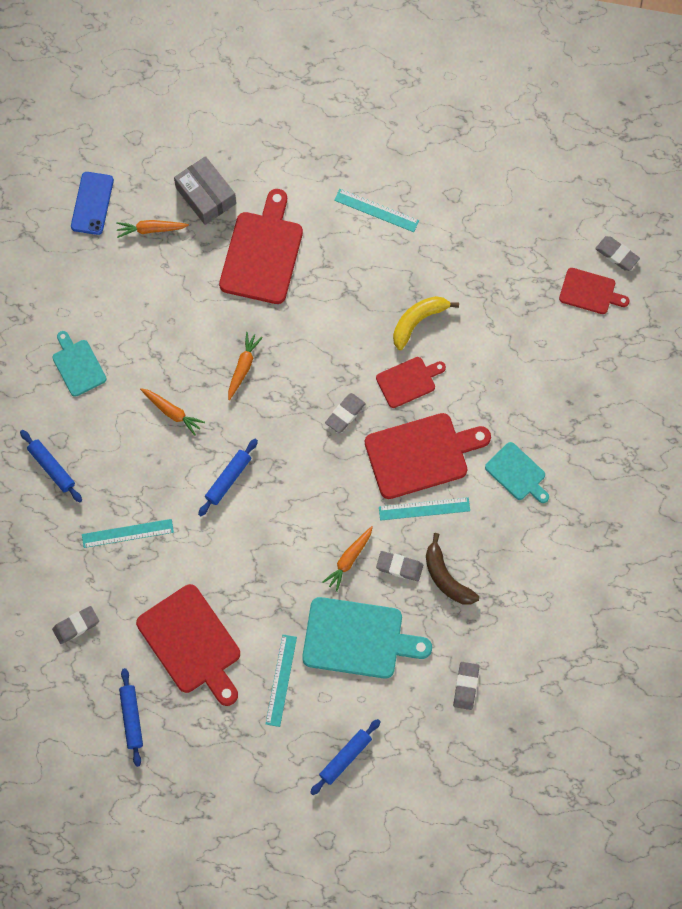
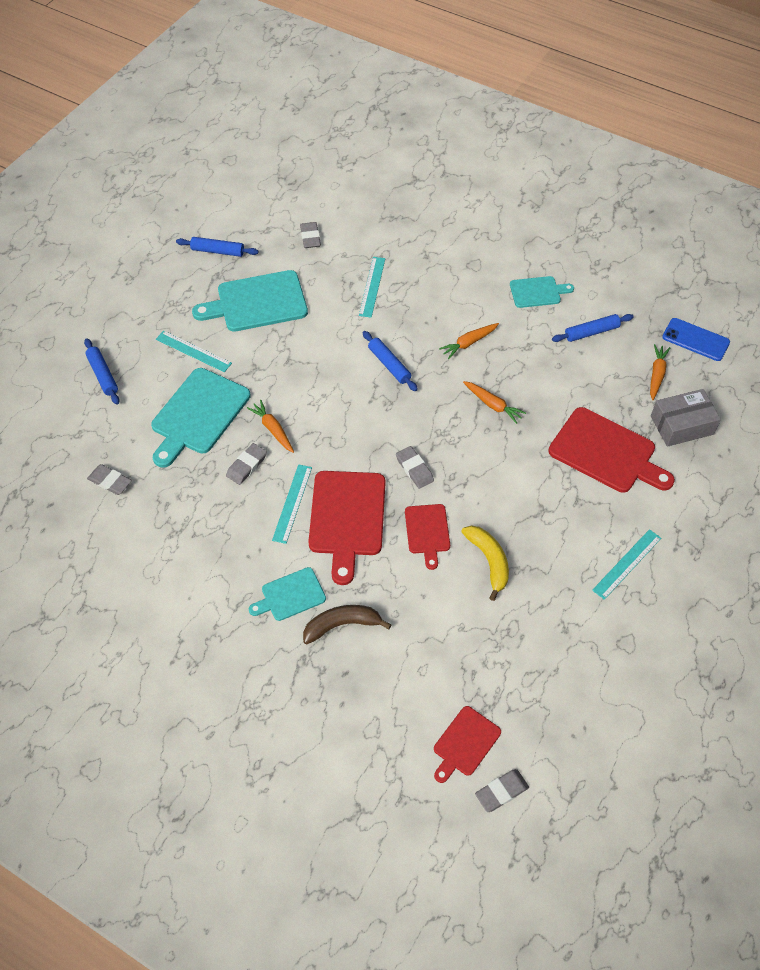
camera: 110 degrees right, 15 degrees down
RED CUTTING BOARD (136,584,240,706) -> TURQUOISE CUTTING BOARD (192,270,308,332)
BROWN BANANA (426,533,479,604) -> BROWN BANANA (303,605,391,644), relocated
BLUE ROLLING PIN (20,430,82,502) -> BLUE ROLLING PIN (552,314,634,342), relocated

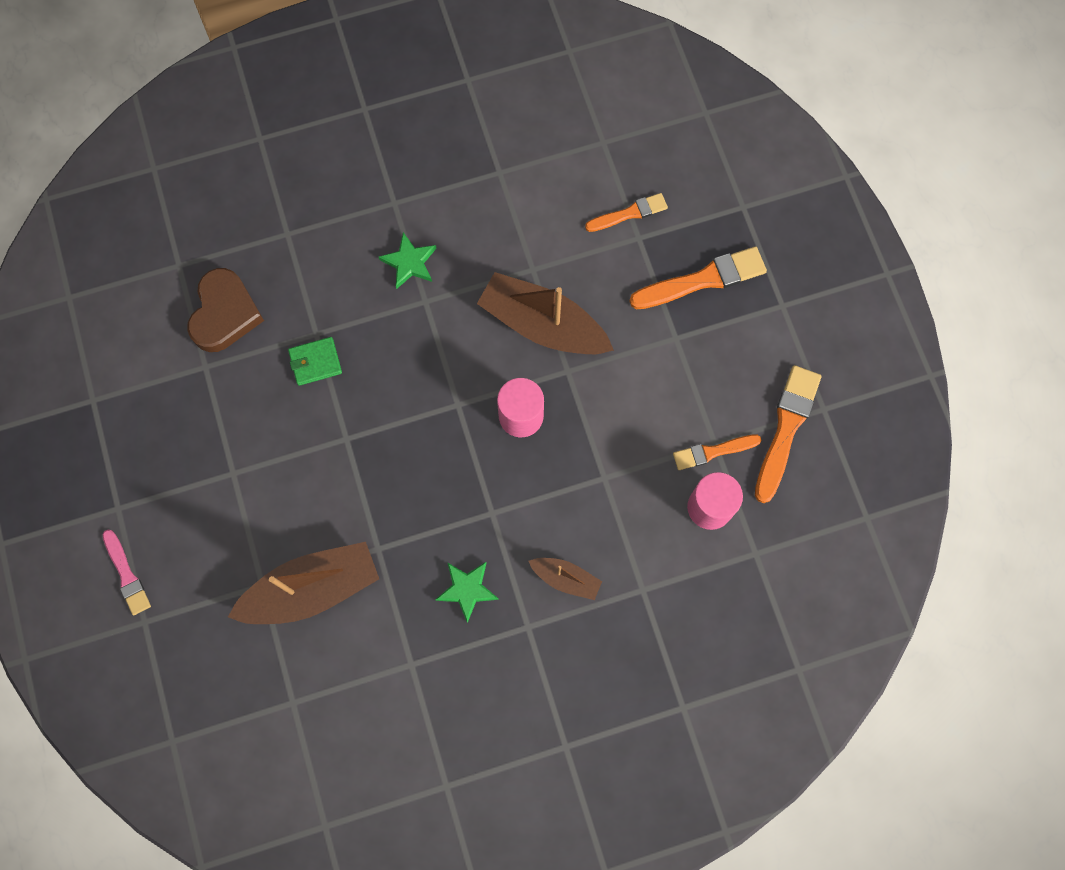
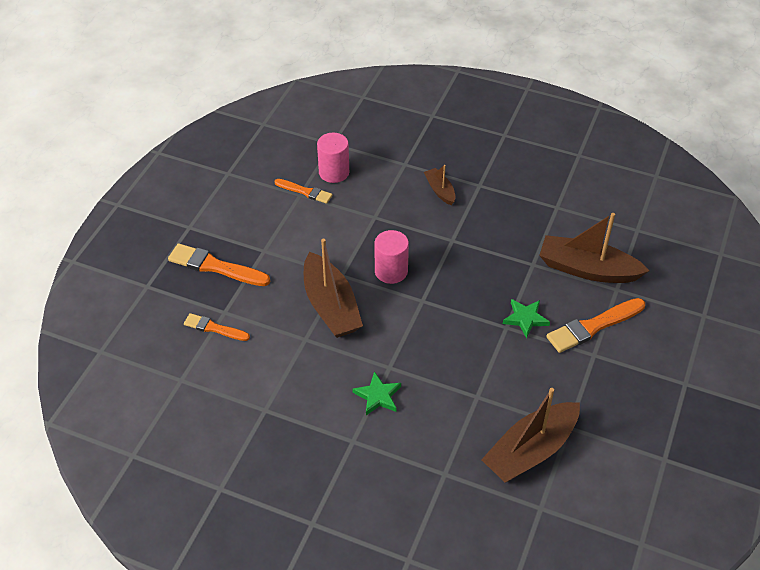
camera: 140 degrees left, 25 degrees down
BROWN HEART (187,268,264,352) -> BROWN BOAT (481,388,580,483)
GREEN STAR (435,562,499,623) -> GREEN STAR (503,299,550,338), relocated
ORANGE BRUSH (755,365,821,503) -> ORANGE BRUSH (546,298,645,353), relocated
PINK BRUSH (102,530,151,615) -> none
GREEN WALLET (288,337,342,386) -> none

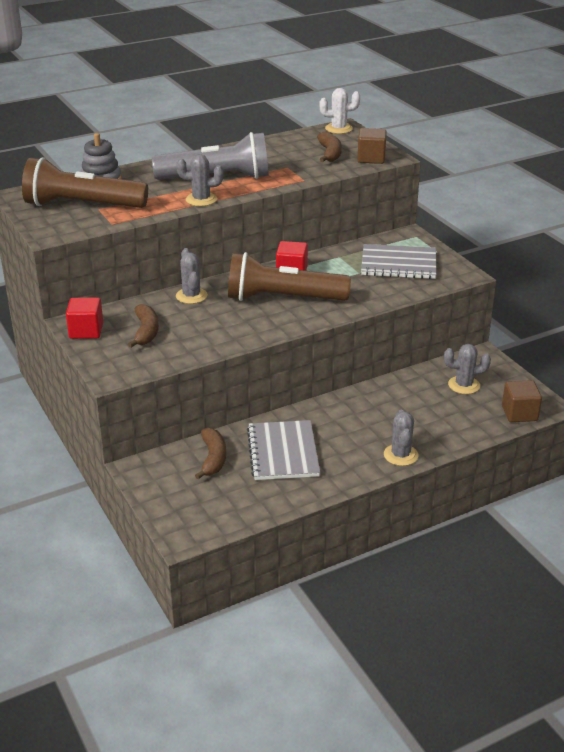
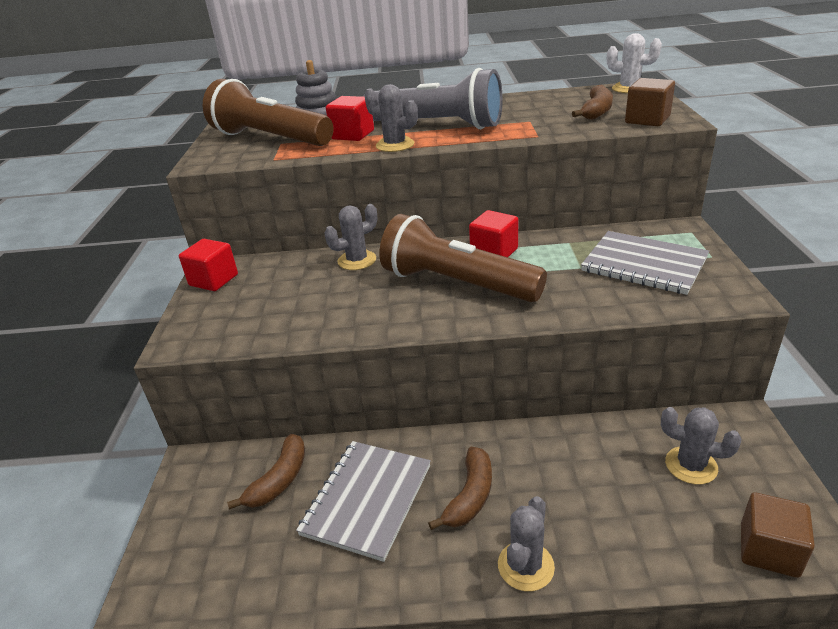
camera: 30 degrees right, 0 degrees up
GREY CACTUS (176,248,208,304) -> GREY CACTUS (324,204,377,270), 45 degrees clockwise
none -> RED CUBE (326,96,374,141)
BROWN BANANA (128,304,159,348) -> BROWN BANANA (428,447,492,530), relocated

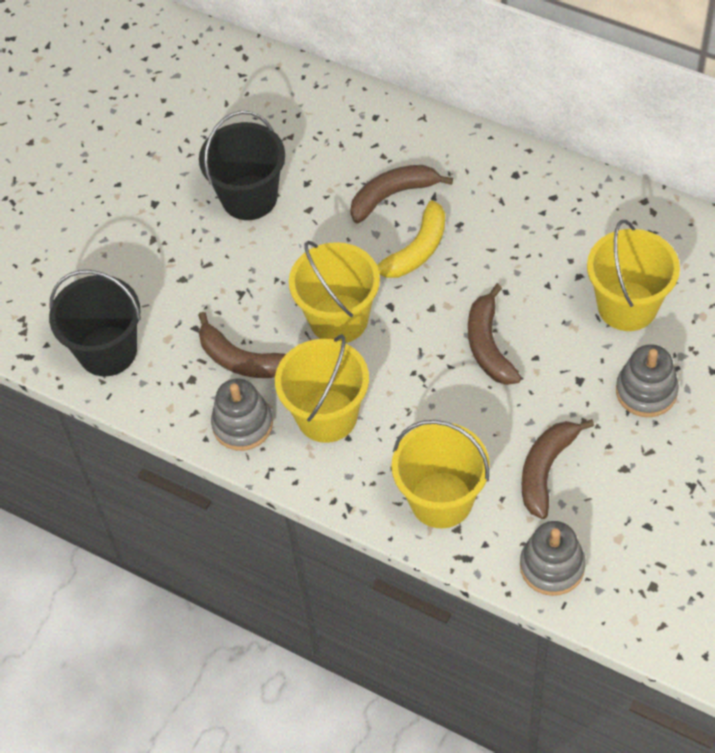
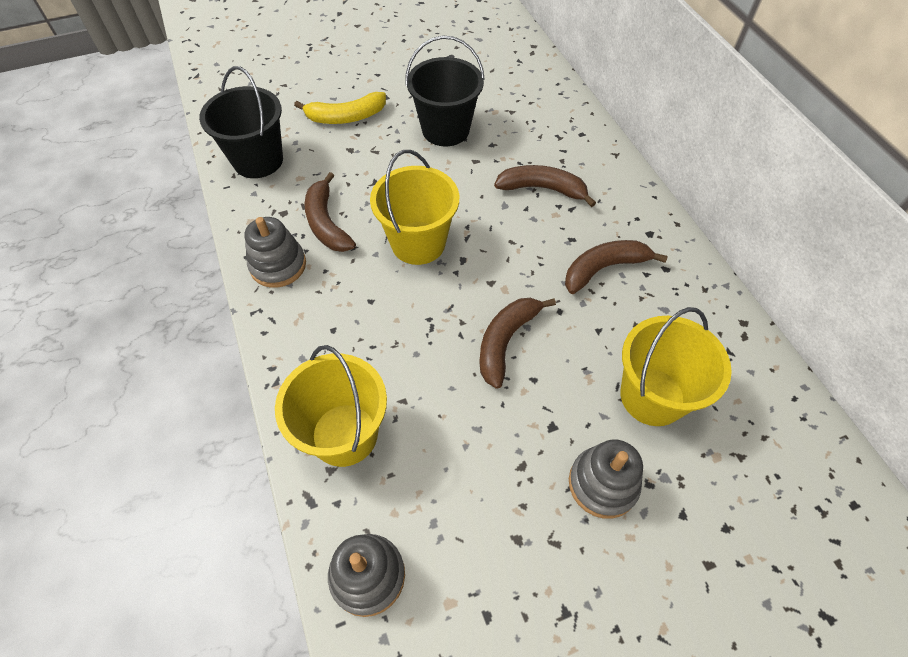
camera: 35 degrees right, 0 degrees up
YELLOW BANANA (377,200,445,278) -> YELLOW BANANA (294,92,386,124), relocated
BROWN BANANA (522,419,594,519) -> BROWN BANANA (565,240,668,294), relocated
YELLOW BUCKET (275,334,369,443) -> none

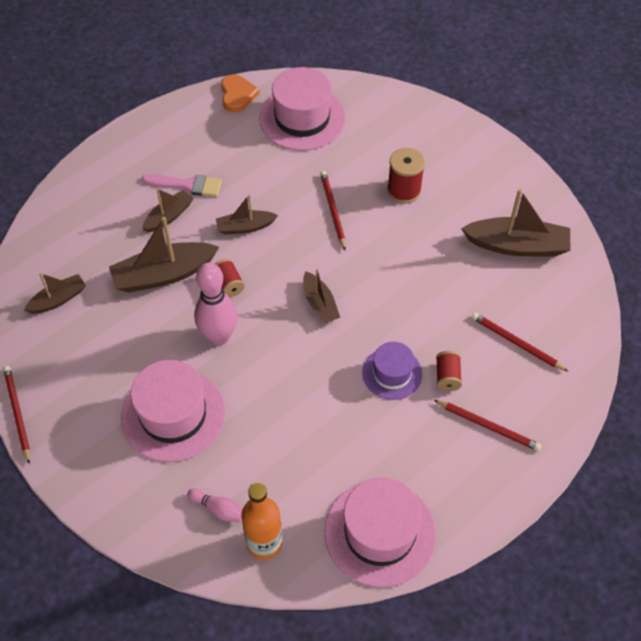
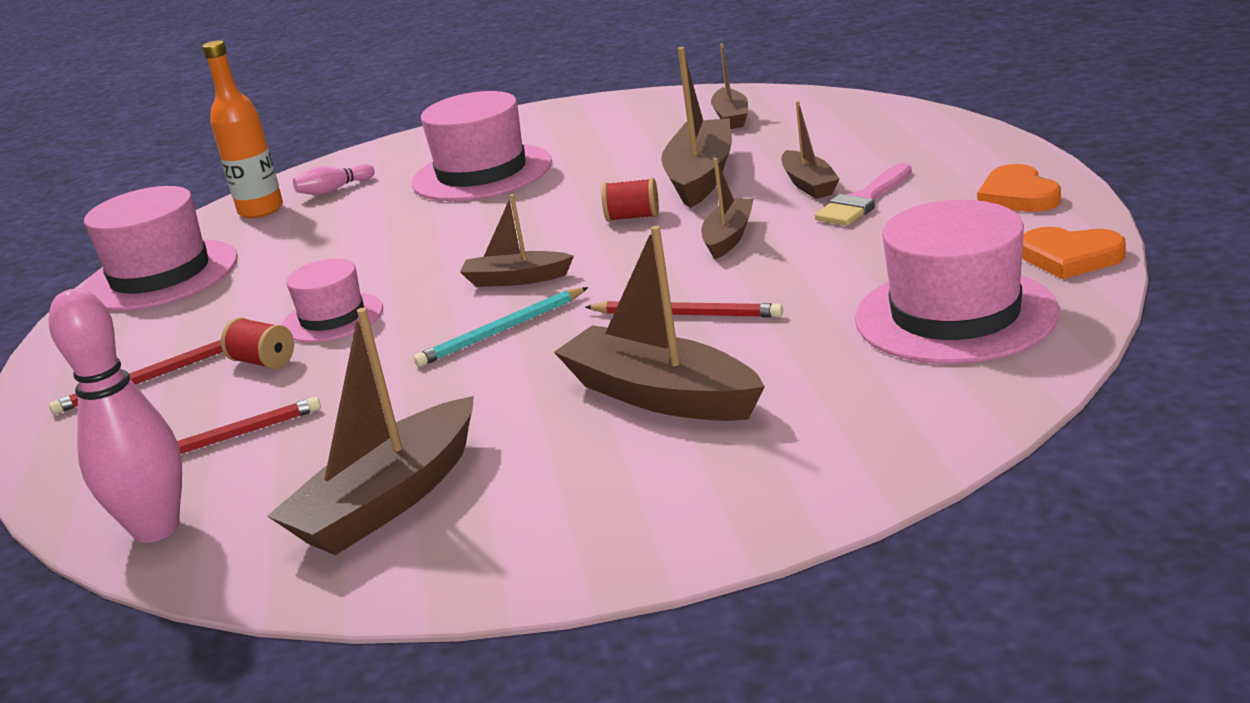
camera: 125 degrees right, 30 degrees down
PINK BOWLING PIN (194,262,238,345) -> PINK BOWLING PIN (49,288,182,543), relocated
PURPLE HAT (362,342,422,400) -> PINK HAT (282,259,383,342)
none -> TURQUOISE PENCIL (413,287,588,367)
RED SPOOL (387,148,425,204) -> BROWN BOAT (554,226,765,421)
none -> ORANGE HEART (977,164,1061,212)
RED PENCIL (3,366,30,464) -> none

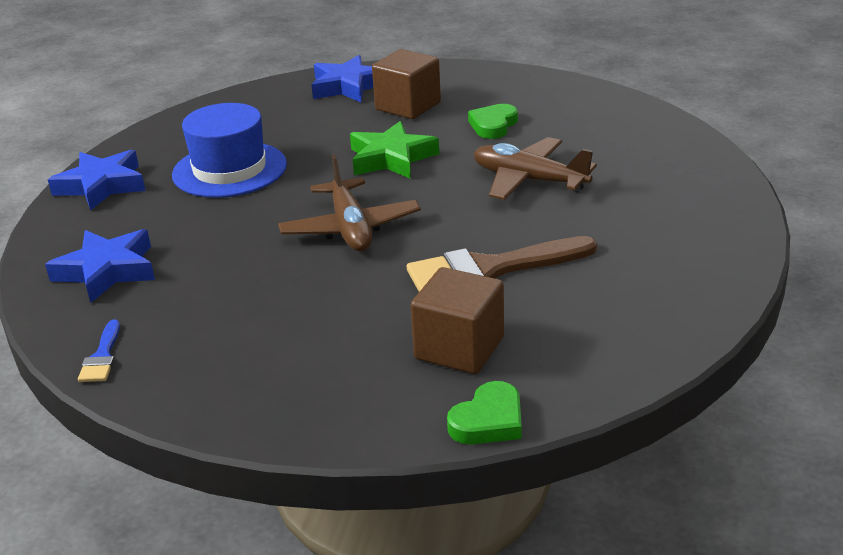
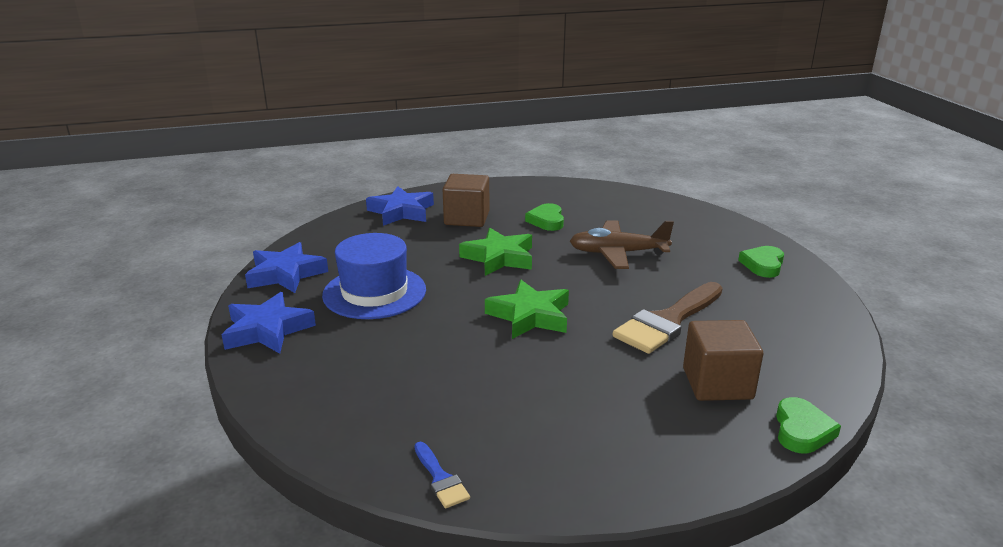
camera: 30 degrees left, 5 degrees down
BLUE STAR (45,229,155,303) -> BLUE STAR (245,242,328,293), relocated
BROWN PLANE (278,154,421,251) -> GREEN STAR (485,280,569,339)
none -> GREEN HEART (738,246,784,278)

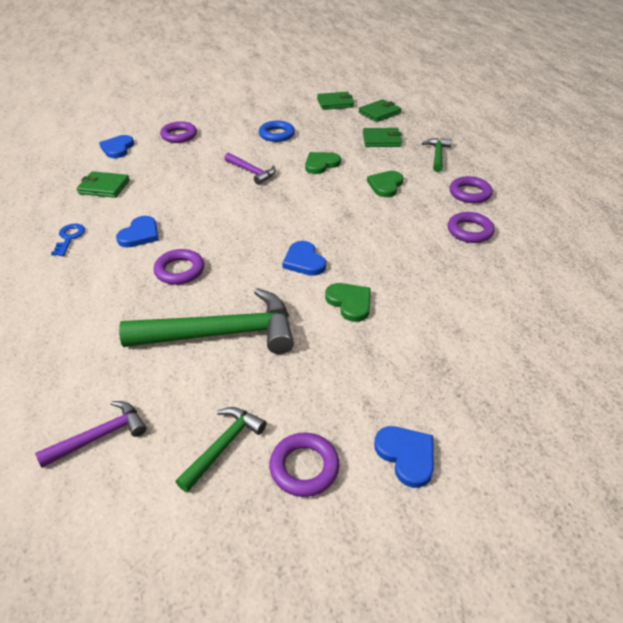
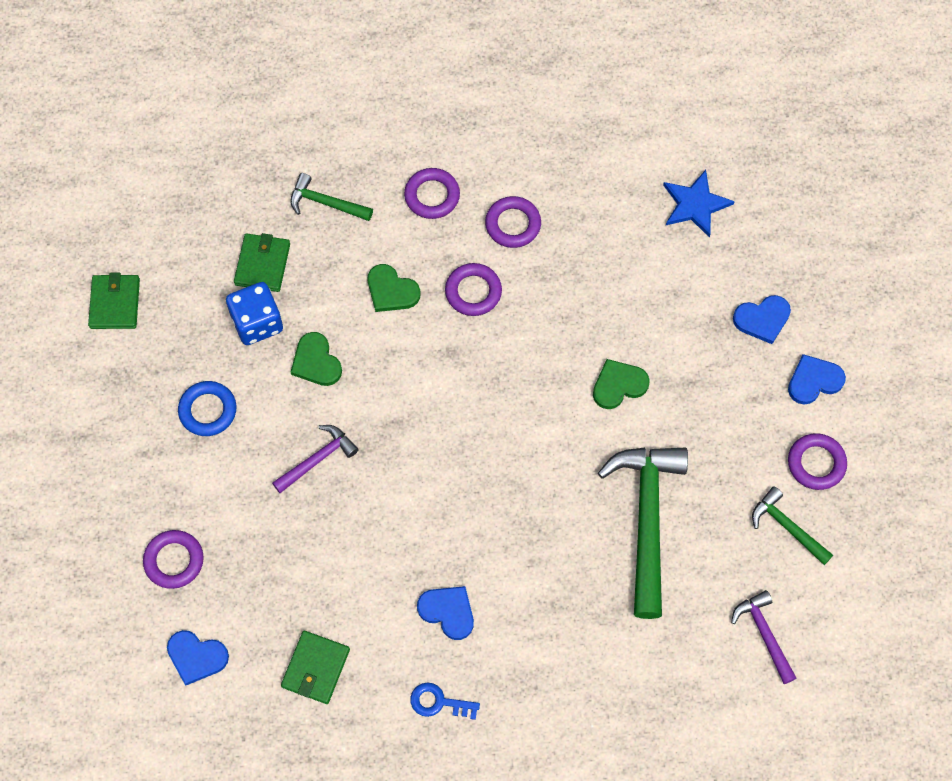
camera: 80 degrees left, 25 degrees up
none -> BLUE DICE (226,282,283,345)
PURPLE RING (153,249,204,285) -> PURPLE RING (445,263,502,316), relocated
none -> BLUE STAR (663,170,735,238)
BLUE HEART (282,241,326,276) -> BLUE HEART (733,295,791,344), relocated
GREEN WALLET (359,99,401,122) -> none

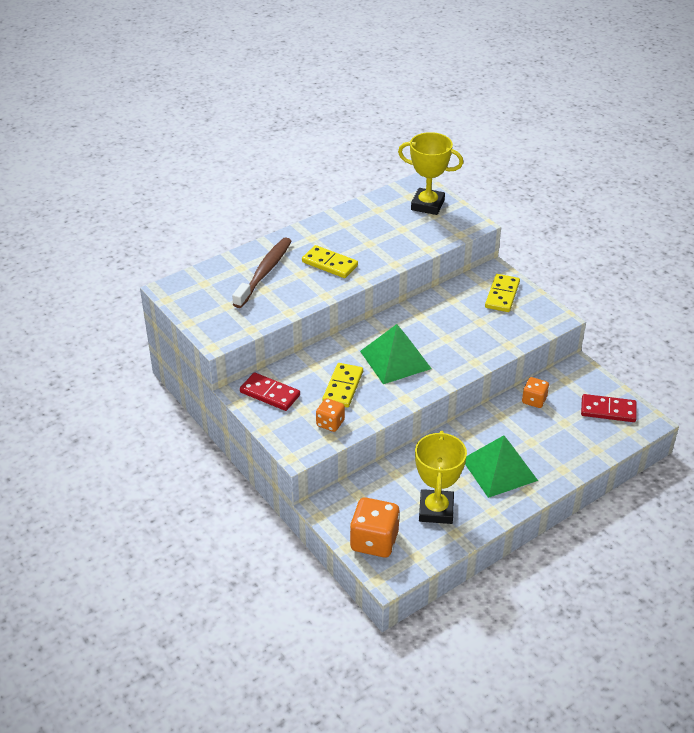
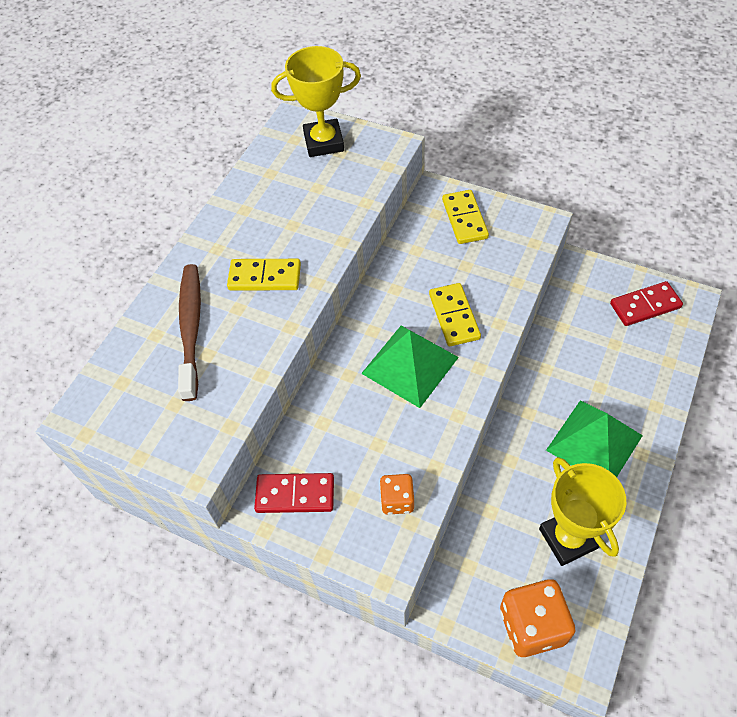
camera: 25 degrees left, 15 degrees up
YELLOW DOMINO (322,363,363,408) -> YELLOW DOMINO (429,283,481,346), relocated
ORANGE DICE (522,377,549,408) -> none

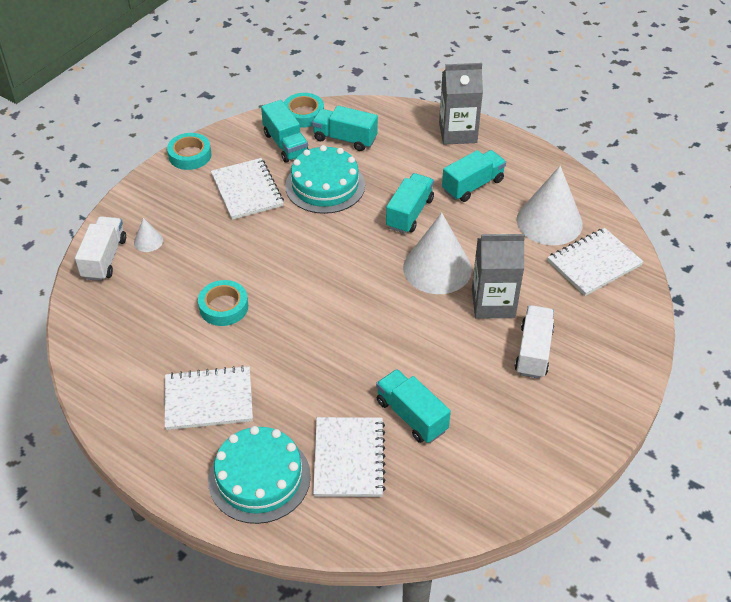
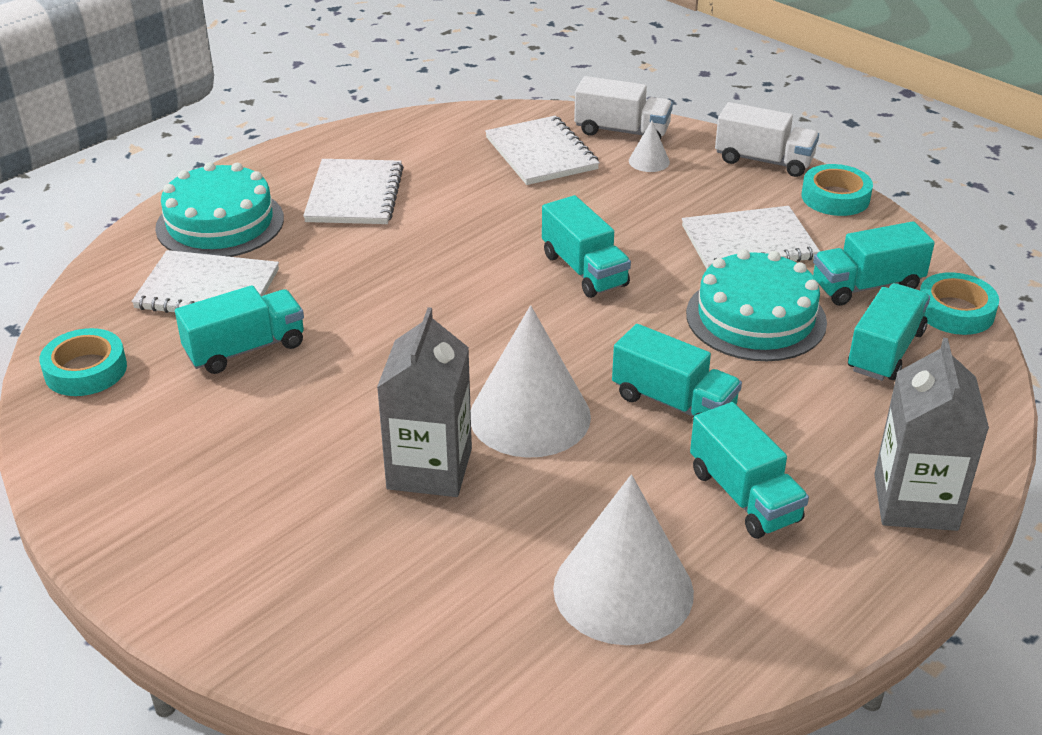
camera: 100 degrees right, 10 degrees down
TURQUOISE TAPE (198,280,248,326) -> TURQUOISE TAPE (39,328,127,396), relocated
WHITE NOTEBOOK (547,228,644,296) -> WHITE NOTEBOOK (485,116,600,185), relocated
none -> TURQUOISE TRUCK (542,195,631,298)
WHITE TRUCK (515,305,554,379) -> WHITE TRUCK (715,102,819,177), relocated

